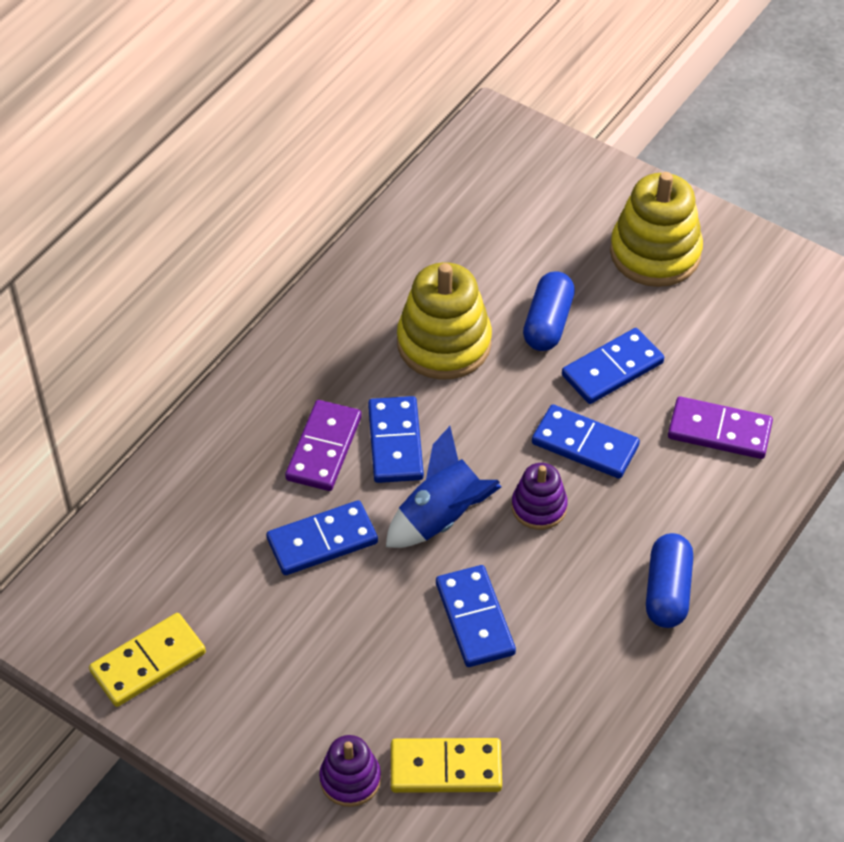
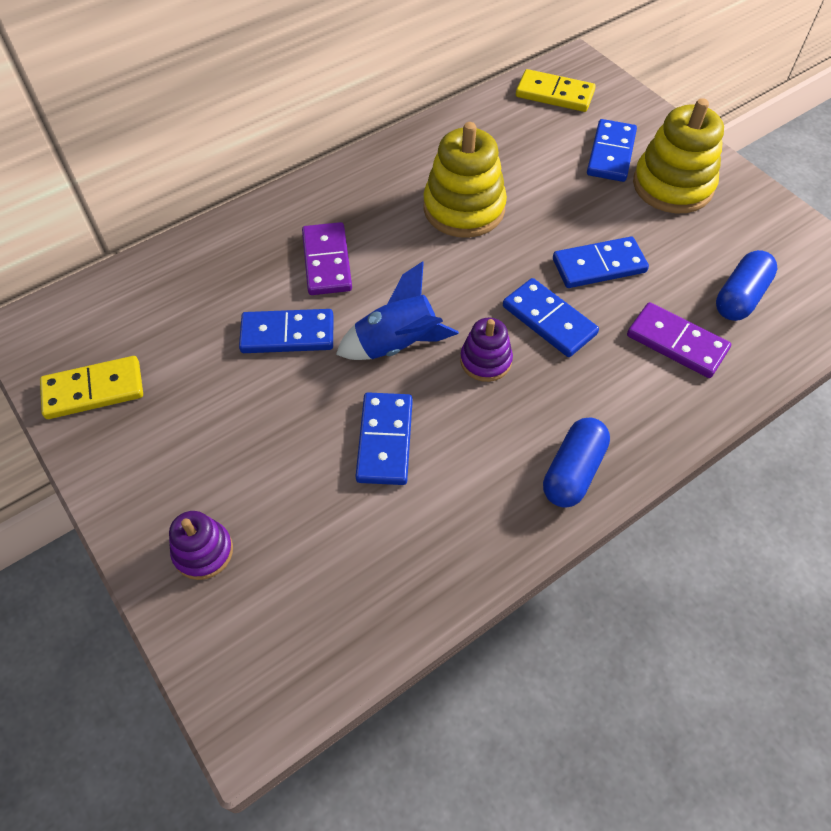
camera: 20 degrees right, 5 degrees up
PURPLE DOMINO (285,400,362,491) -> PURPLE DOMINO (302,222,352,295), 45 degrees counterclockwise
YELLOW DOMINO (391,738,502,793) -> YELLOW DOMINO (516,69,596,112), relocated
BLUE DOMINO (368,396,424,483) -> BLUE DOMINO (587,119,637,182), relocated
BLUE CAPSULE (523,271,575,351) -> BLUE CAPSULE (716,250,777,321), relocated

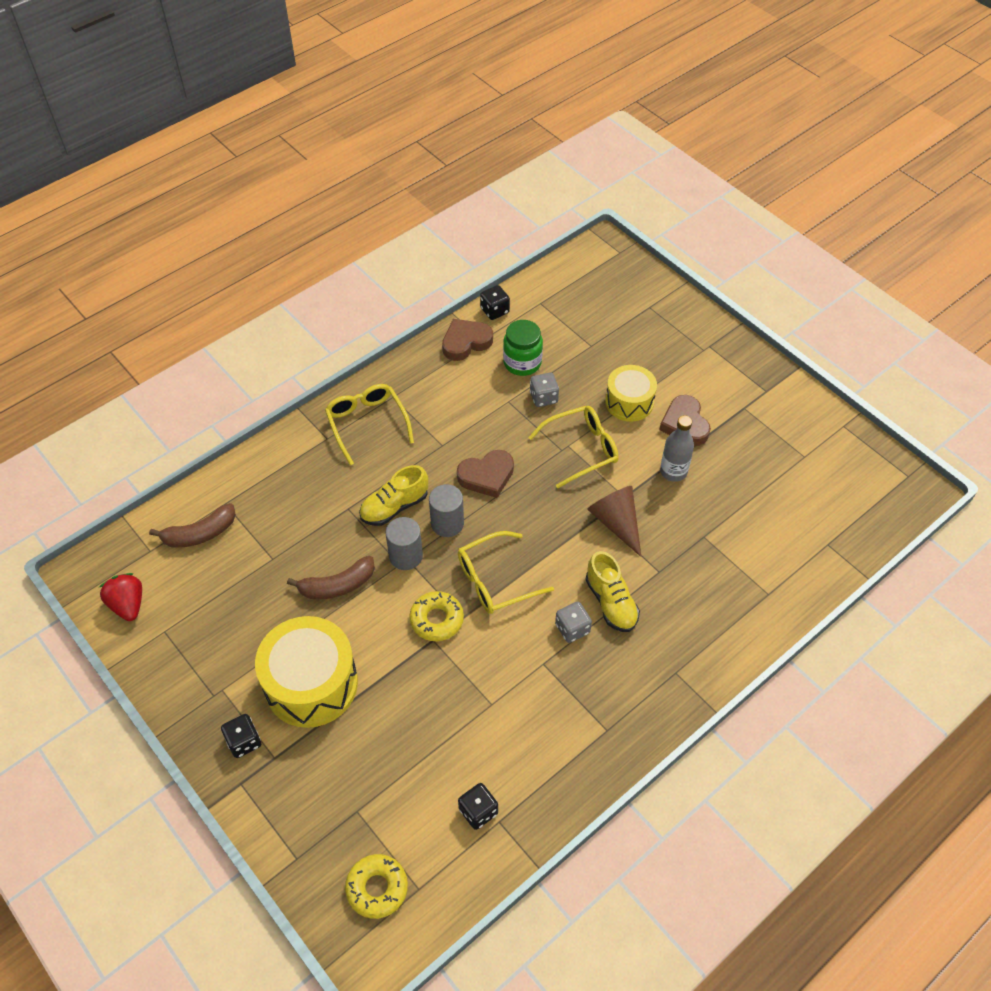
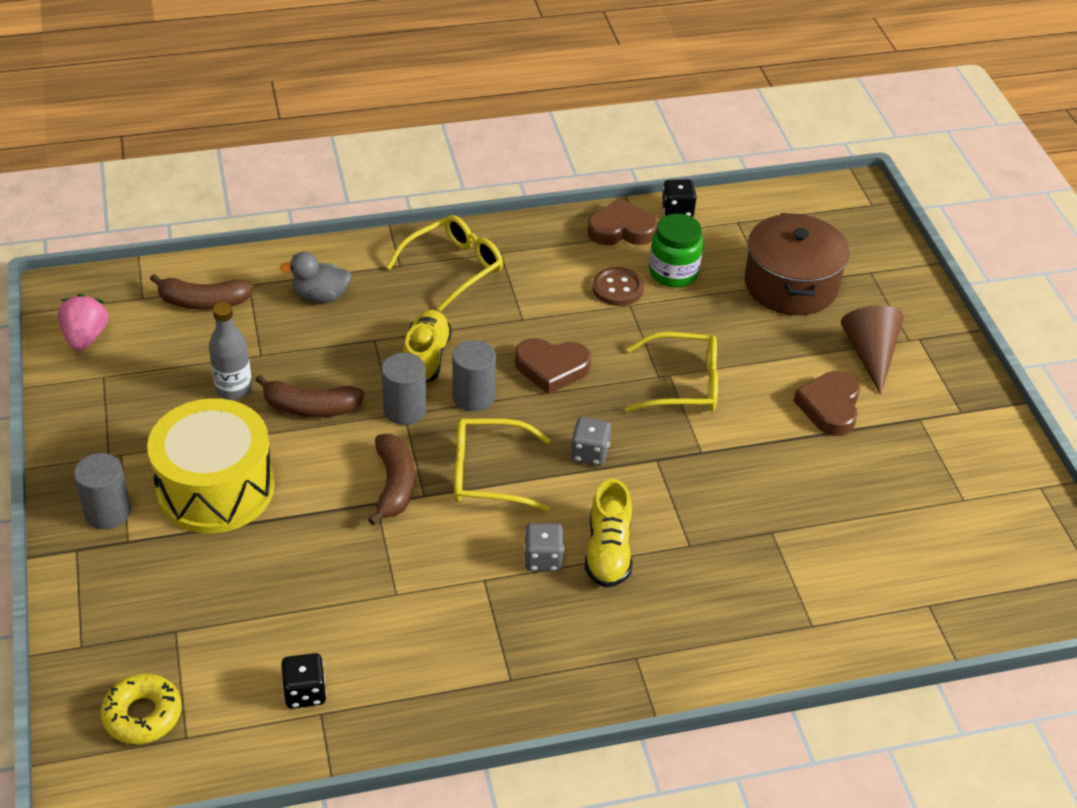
camera: 25 degrees right, 10 degrees down
RED STRAWBERRY (99,573,142,621) -> PINK STRAWBERRY (58,294,109,351)
BLACK DICE (221,714,261,758) -> GREY CYLINDER (74,453,131,529)
GREY BOTTLE (660,415,694,482) -> GREY BOTTLE (209,302,252,400), relocated
none -> GREY DUCK (280,252,352,303)
YELLOW DONUT (409,591,464,641) -> BROWN BANANA (368,434,415,525)
YELLOW GLASSES (325,384,414,465) -> YELLOW GLASSES (386,215,503,311), 45 degrees clockwise
YELLOW SHOE (359,465,428,526) -> YELLOW SHOE (403,310,452,382), 105 degrees clockwise
GREY DICE (530,372,559,407) -> GREY DICE (570,417,611,466), relocated
none -> BROWN BUTTON (592,267,644,306)
none -> BROWN POT (744,213,849,315)
BROWN CONE (587,486,641,557) -> BROWN CONE (841,306,904,395), relocated
YELLOW DRUM (605,365,657,422) -> none

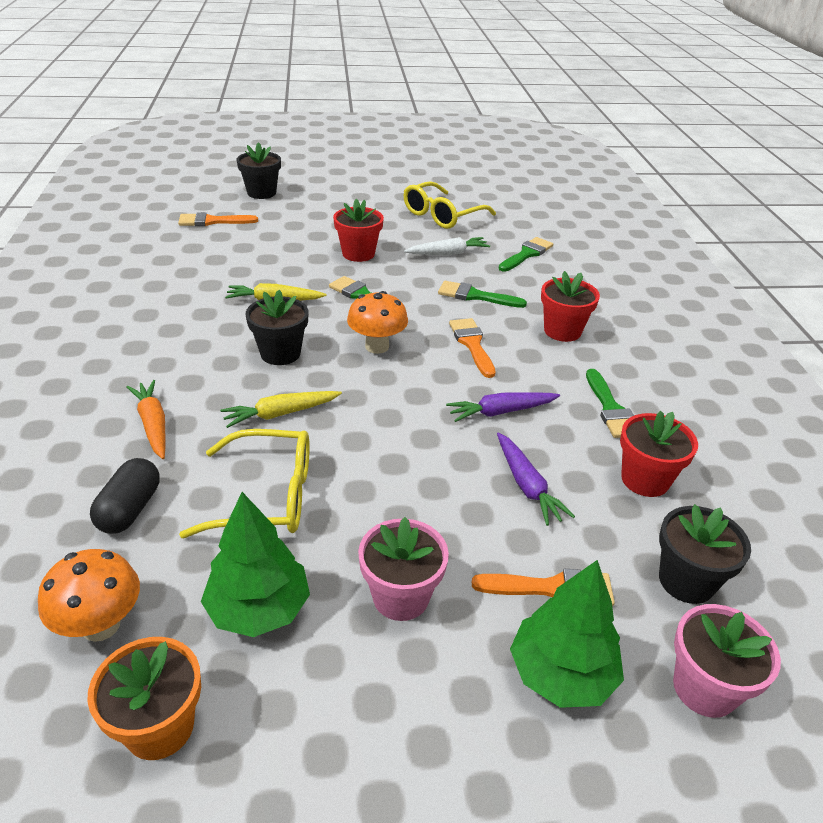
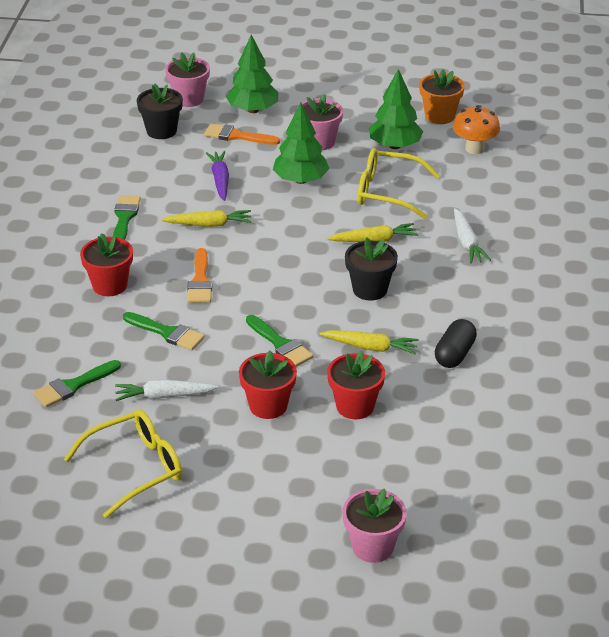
camera: 165 degrees left, 0 degrees up
PURPLE CARROT (446,392,560,422) -> YELLOW CARROT (162,210,252,227)
none -> GREEN TREE (273,102,329,184)
RED FLOWER POT (620,411,698,497) -> RED FLOWER POT (327,351,385,419), relocated
BLACK FLOWER POT (237,142,281,199) -> PINK FLOWER POT (342,488,407,563)
BLACK CAPSULE (90,458,160,534) -> BLACK CAPSULE (435,319,477,368), relocated
ORANGE CARROT (126,380,165,459) -> WHITE CARROT (454,208,491,263)
ORANGE BRUSH (178,212,258,226) -> none
ORANGE MUSHROOM (347,291,408,354) -> none

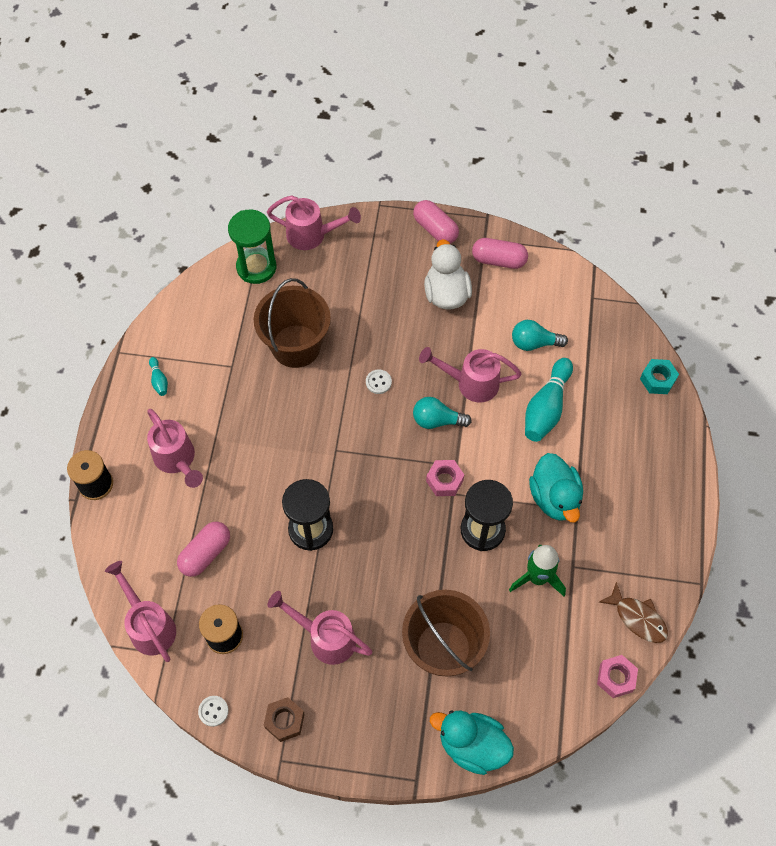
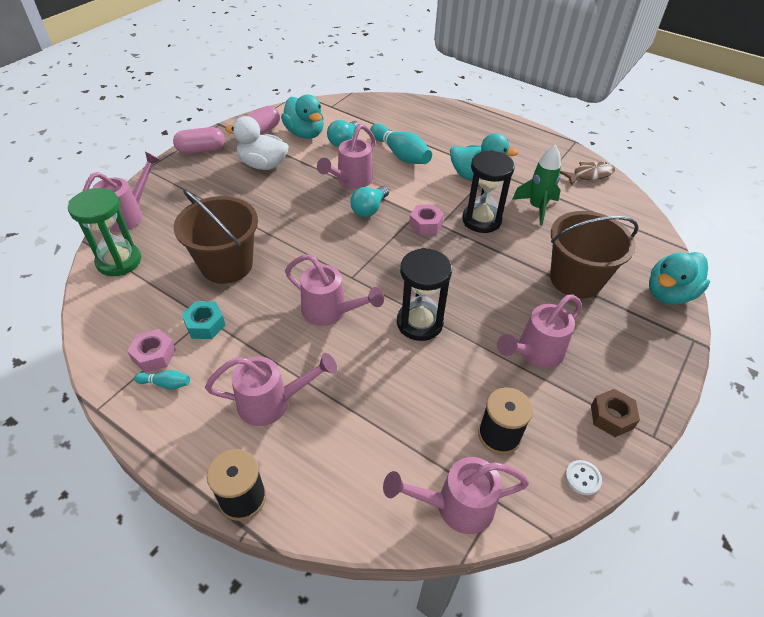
camera: 65 degrees left, 15 degrees down
PINK NUT (597,655,638,698) -> PINK NUT (127,329,176,373), relocated
TURQUOISE NUT (640,359,679,394) -> TURQUOISE NUT (181,301,226,339), relocated
none -> TURQUOISE DUCK (281,94,324,139)
none -> PINK WATERING CAN (285,254,384,326)
PINK CAPSULE (177,522,230,577) -> none
WHITE BUTTON (366,369,392,394) -> none

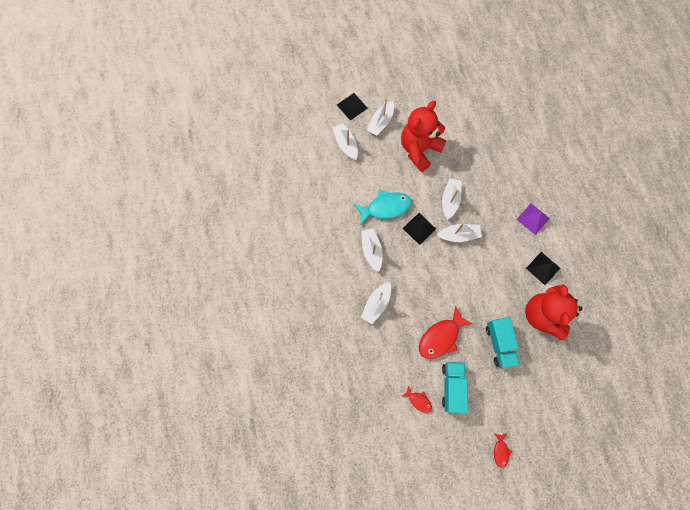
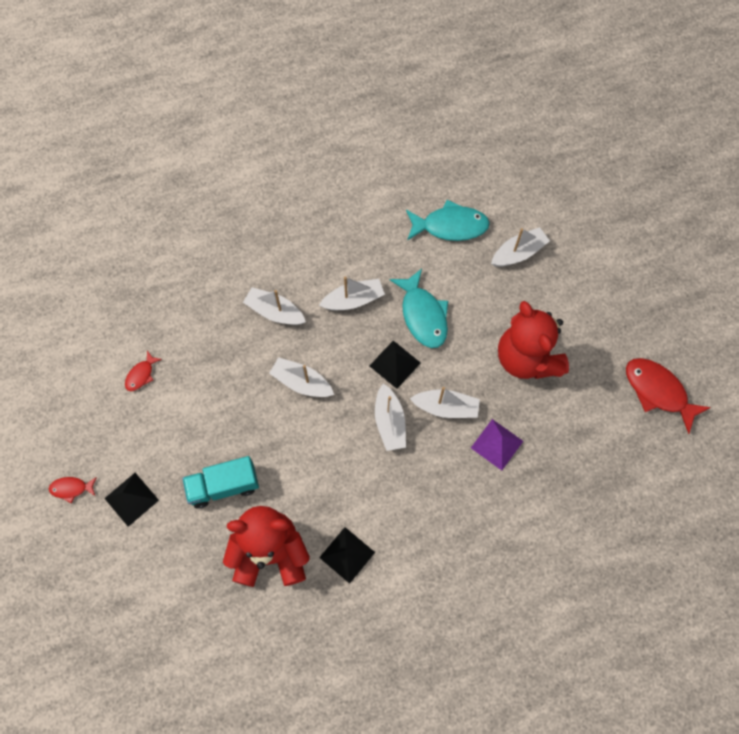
camera: 85 degrees right, 5 degrees down
BLACK PYRAMID (337,93,368,121) -> BLACK PYRAMID (104,473,159,527), relocated
WHITE BOAT (367,98,394,136) -> WHITE BOAT (269,357,334,397), relocated
none -> TURQUOISE FISH (406,200,490,241)
PURPLE PYRAMID (516,203,550,235) -> PURPLE PYRAMID (471,419,523,470), relocated
RED TEDDY BEAR (401,101,446,172) -> RED TEDDY BEAR (498,301,569,379), 150 degrees counterclockwise
RED FISH (419,306,473,359) -> RED FISH (626,358,711,434), relocated
TURQUOISE TRUCK (442,362,468,413) -> none

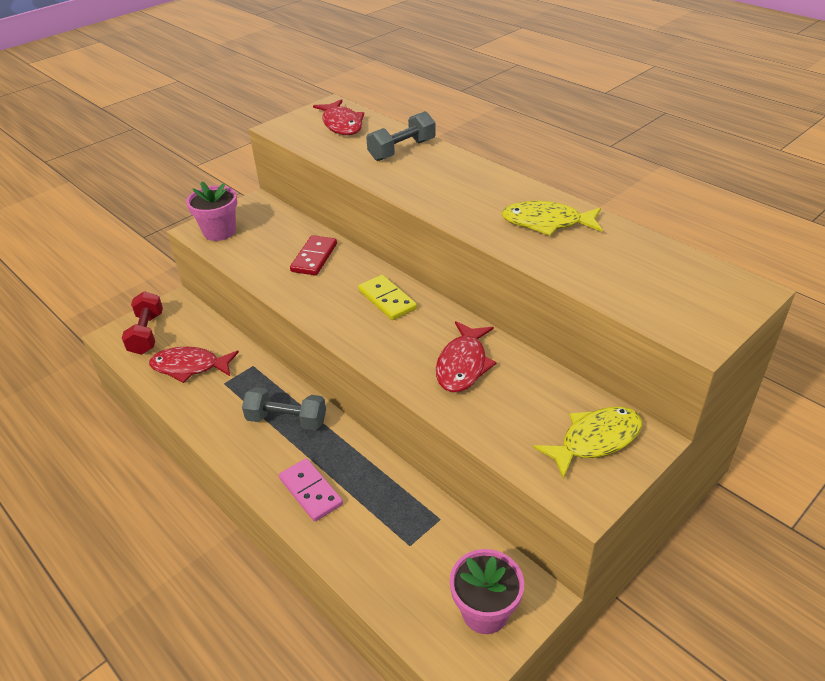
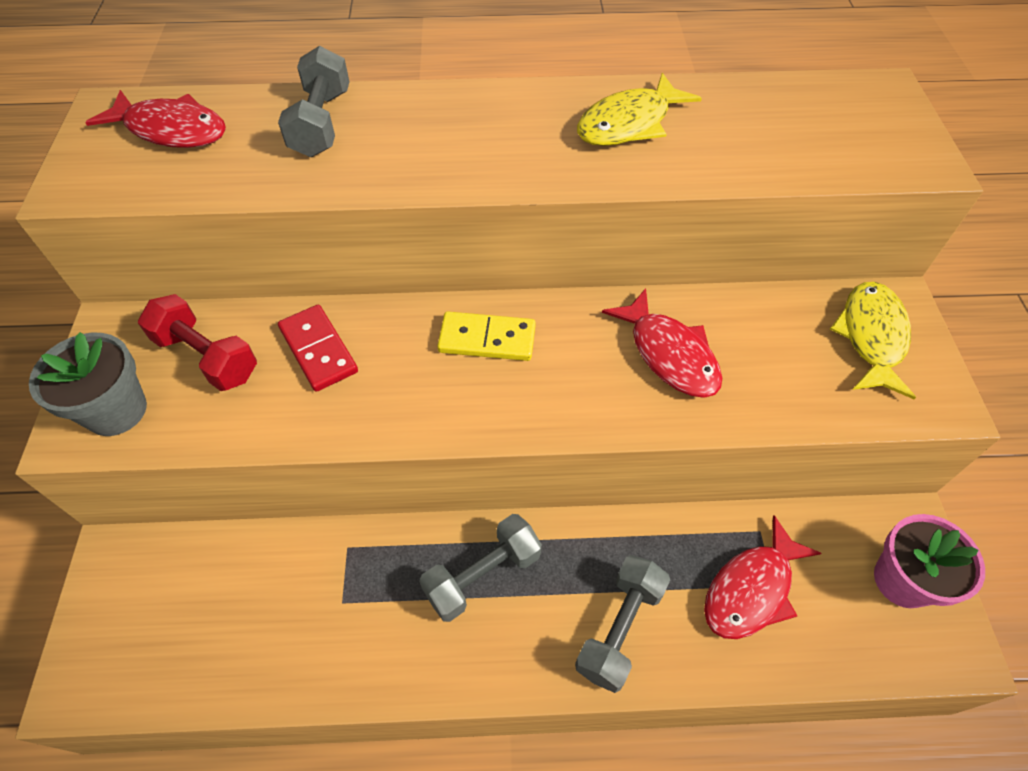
camera: 50 degrees left, 15 degrees up
PINK FLOWER POT (186,181,237,241) -> GREY FLOWER POT (29,332,147,436)
RED DUMBBELL (122,291,163,355) -> RED DUMBBELL (138,294,257,391), relocated
PINK DOMINO (279,458,343,522) -> GREY DUMBBELL (575,555,670,693)
RED FISH (149,347,239,383) -> RED FISH (704,515,822,639), relocated

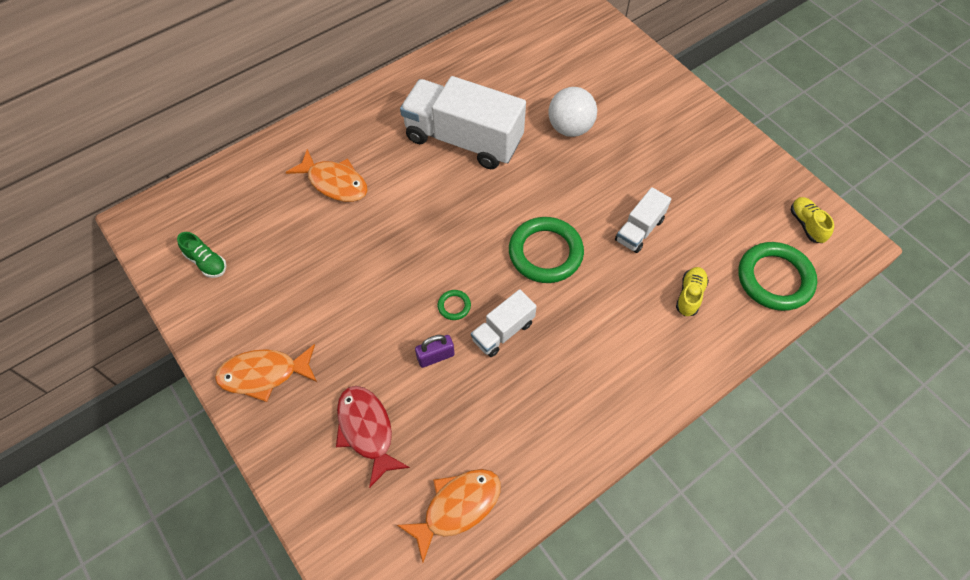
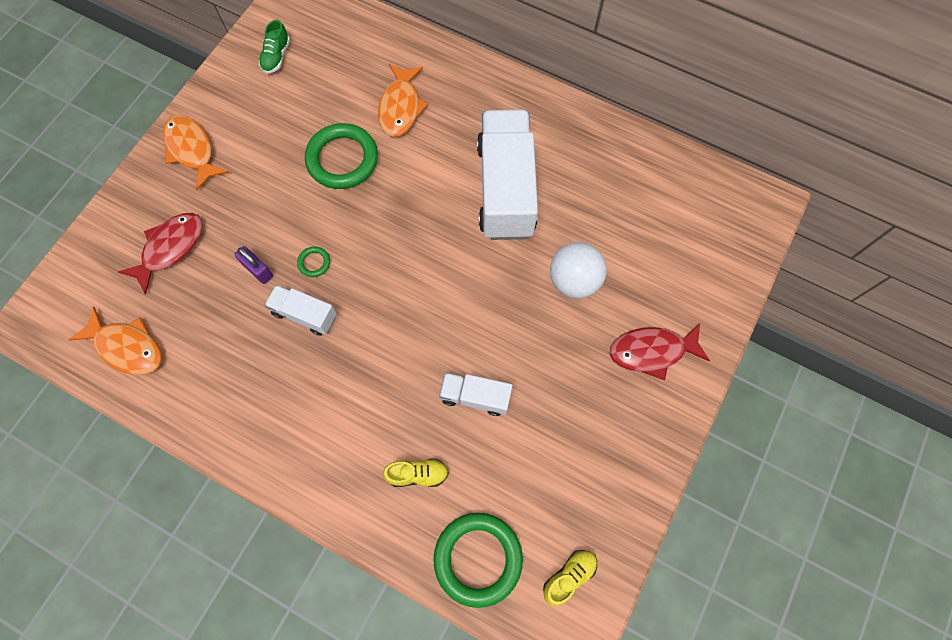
camera: 65 degrees right, 10 degrees up
GREEN RING (509,217,584,283) -> GREEN RING (305,123,378,189), relocated
none -> RED FISH (610,323,710,380)

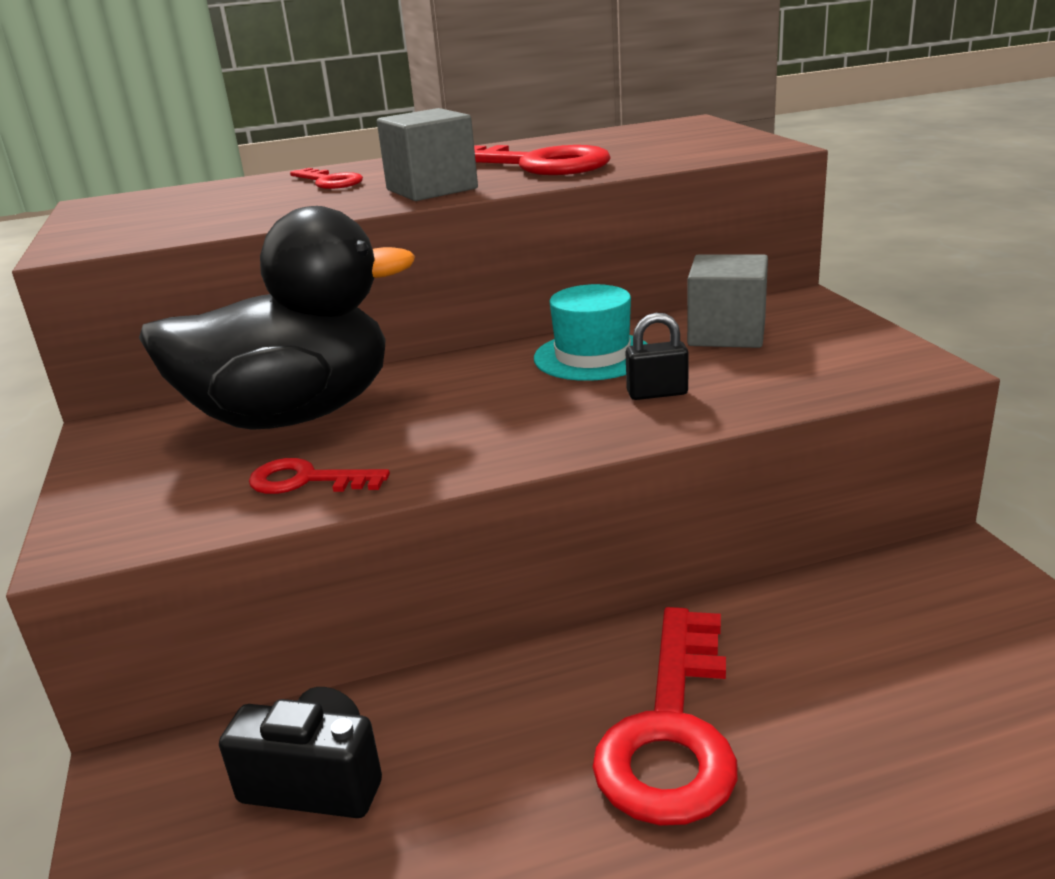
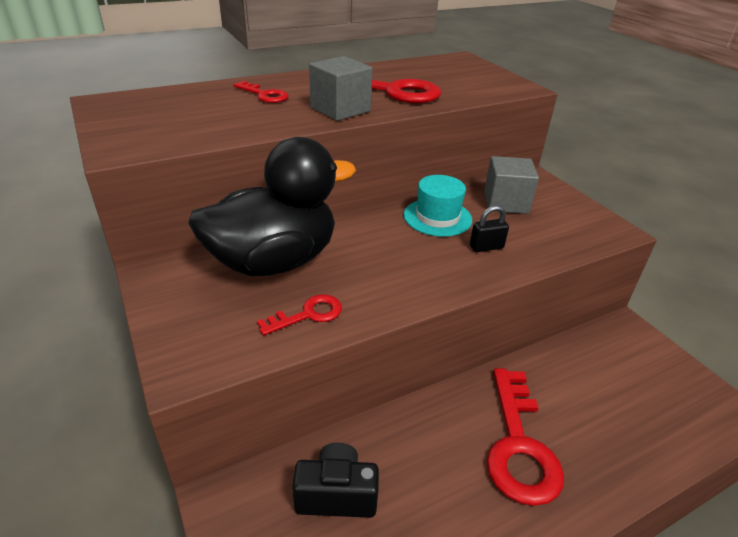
camera: 15 degrees left, 10 degrees up
RED KEY (249,458,390,494) -> RED KEY (257,294,342,336), 150 degrees clockwise

